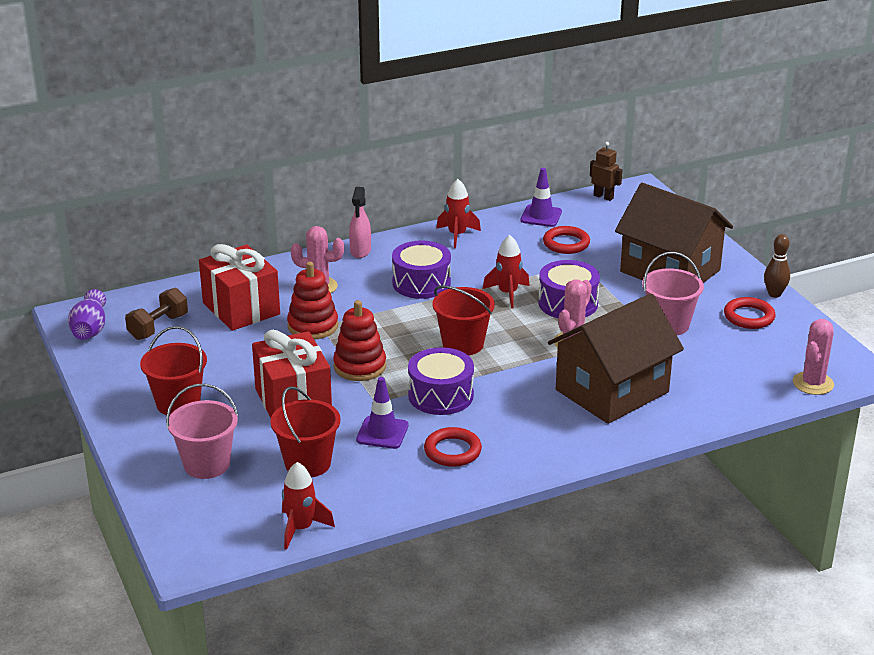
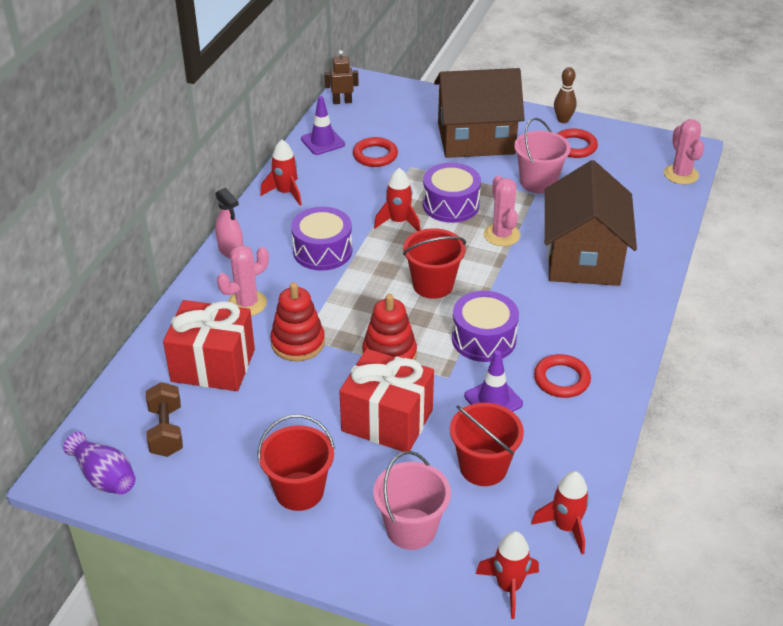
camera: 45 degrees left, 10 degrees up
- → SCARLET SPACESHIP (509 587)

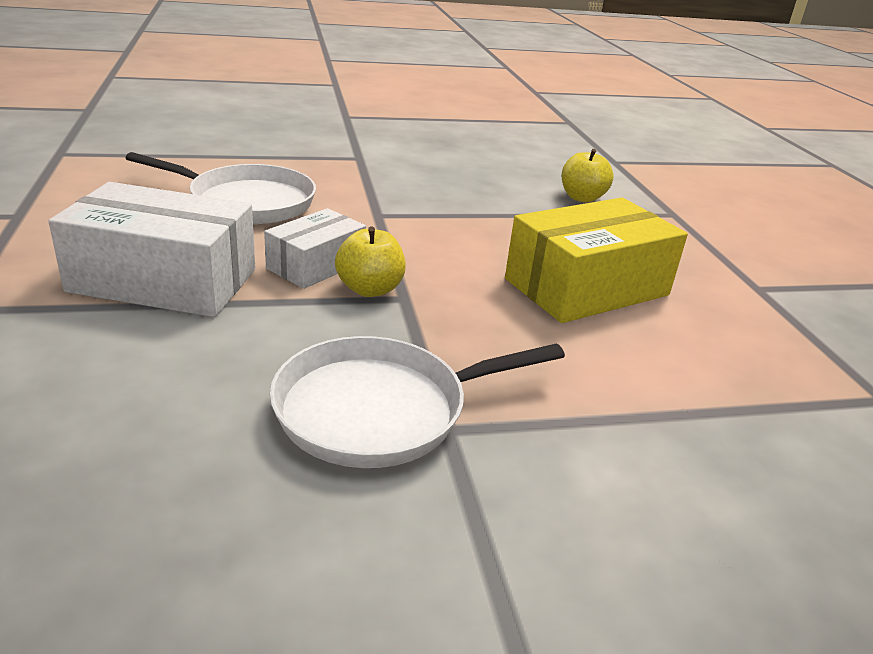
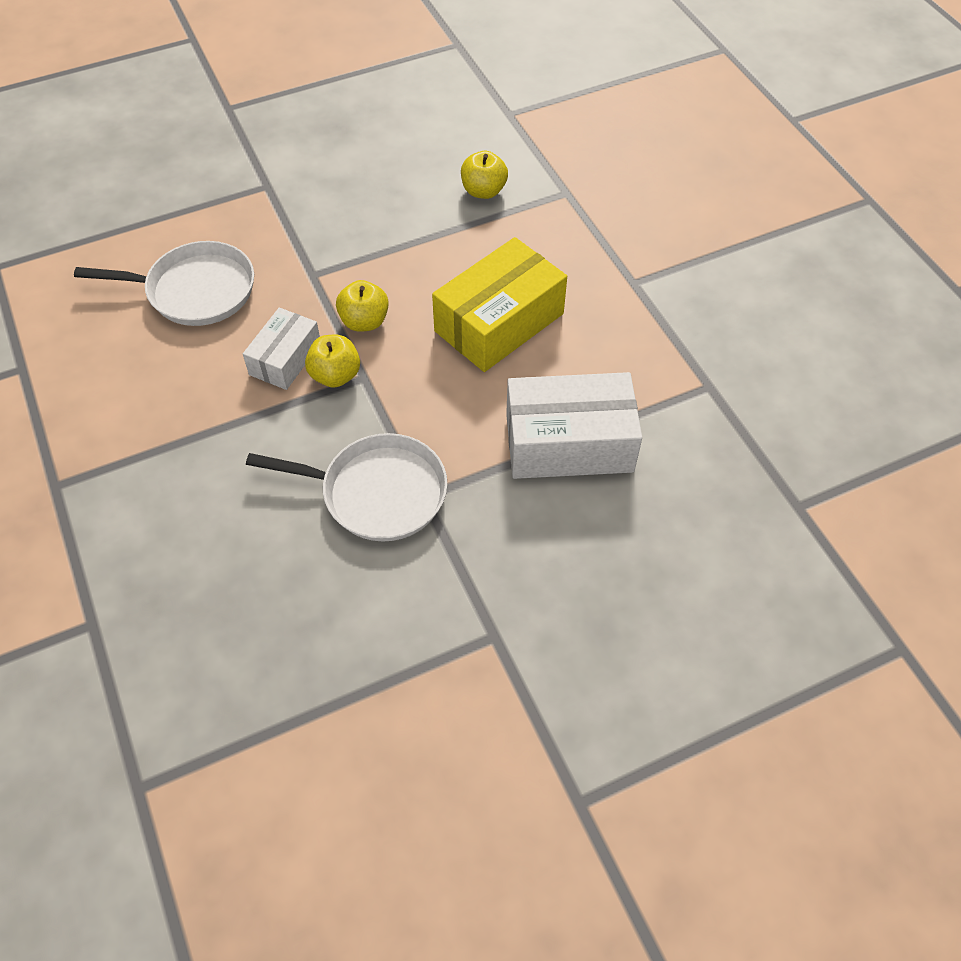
camera: 10 degrees left, 25 degrees up
WHITE PARCEL (164 280) → WHITE PARCEL (569 443), shifted
WHITE SKILLET (380 410) → WHITE SKILLET (378 492), 135 degrees counterclockwise
- → GOLDEN TOY APPLE (364 321)

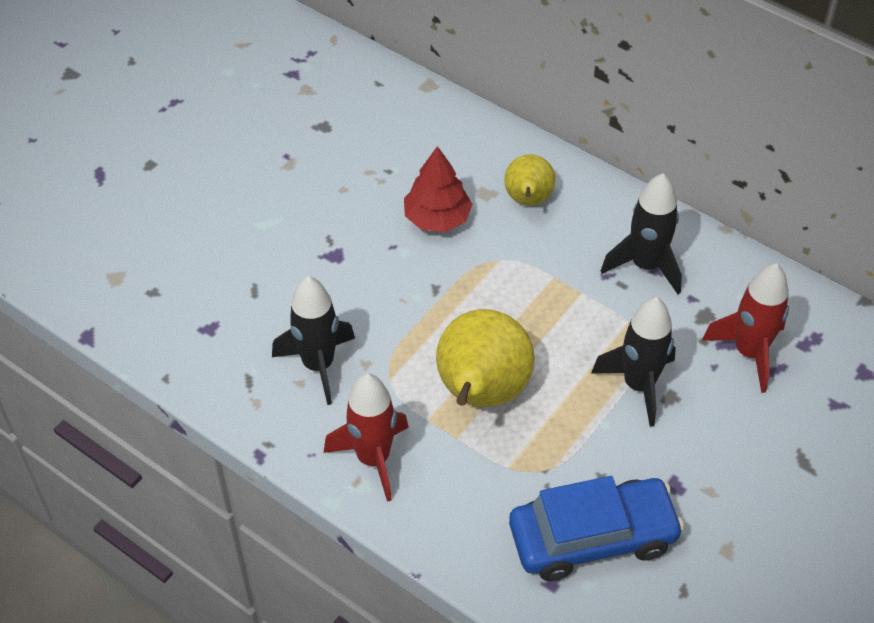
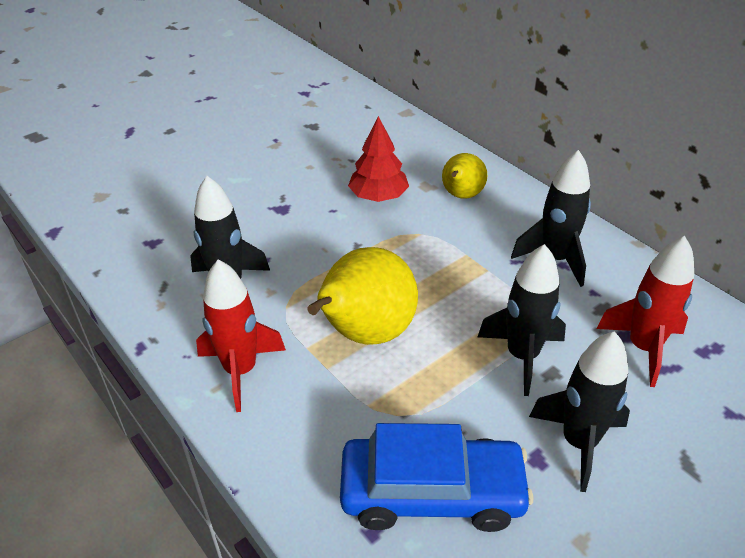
camera: 15 degrees right, 10 degrees down
- → BLACK SPACESHIP (579 442)

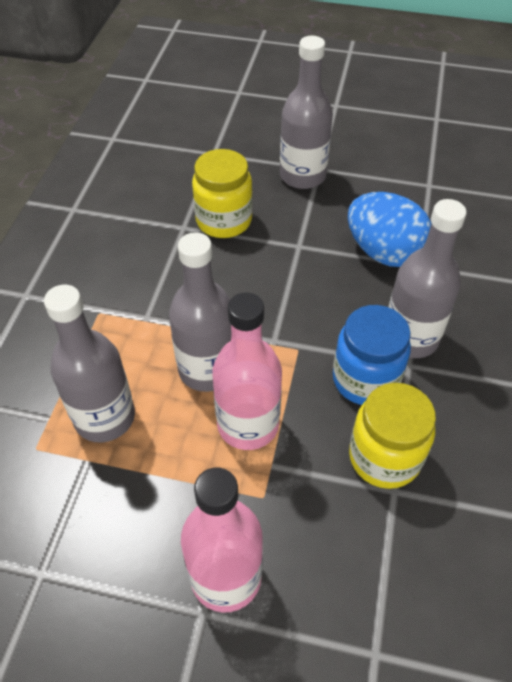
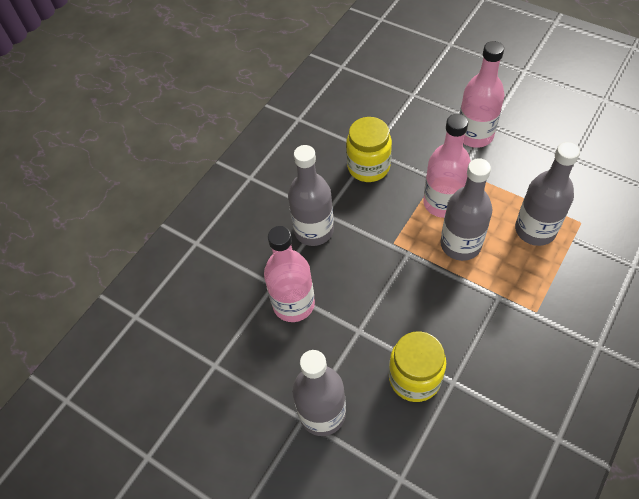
camera: 155 degrees left, 5 degrees up
BLUE TOY EGG (384 252) → ROSY BOTTLE (293 304)
BLUE JAR (365 379) → -

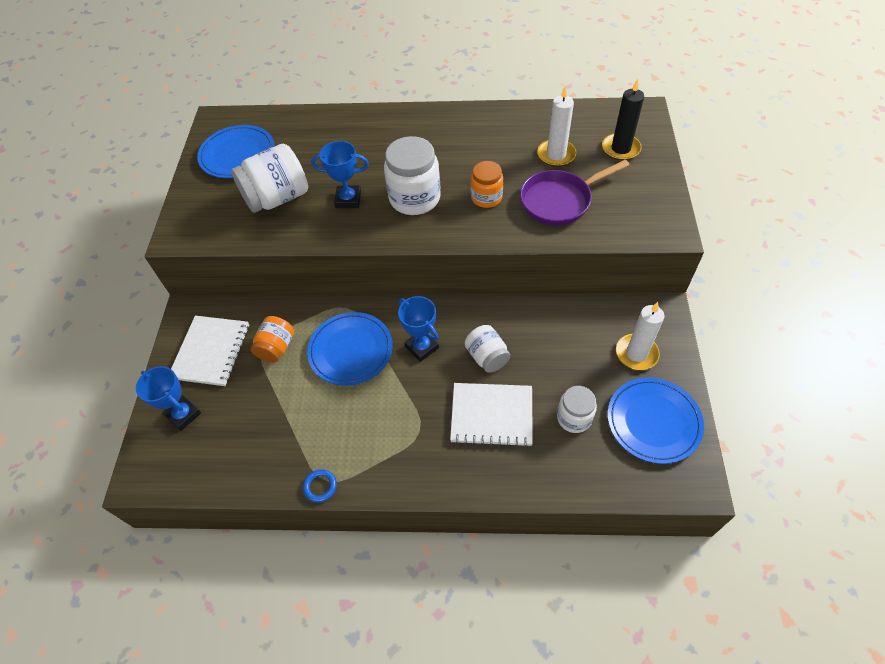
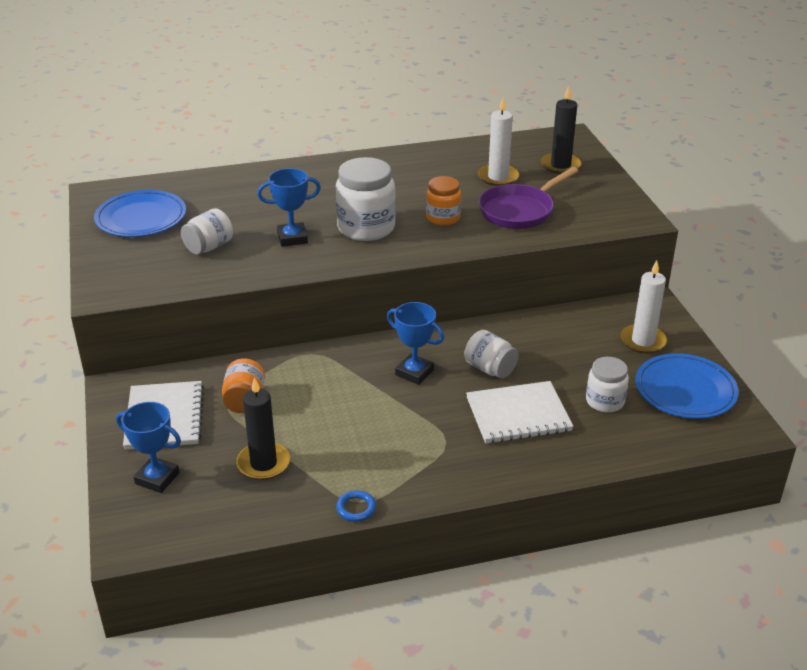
camera: 20 degrees left, 20 degrees down
WHITE JAR (277 198) → WHITE JAR (209 247), x0.60
BLUE FLAT DISH (351 350) → -
- → BLACK CANDLE (263 463)

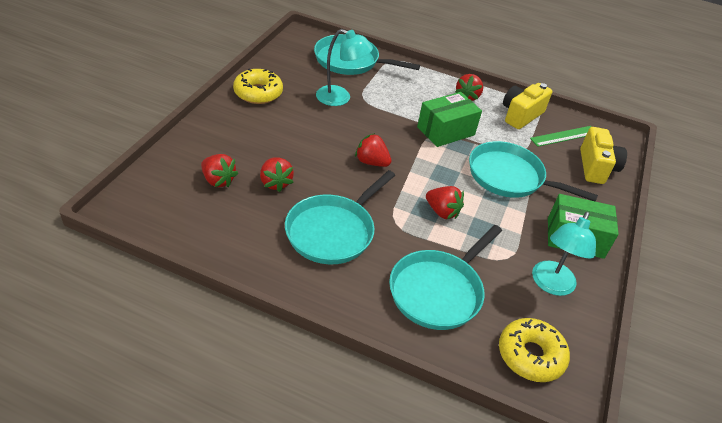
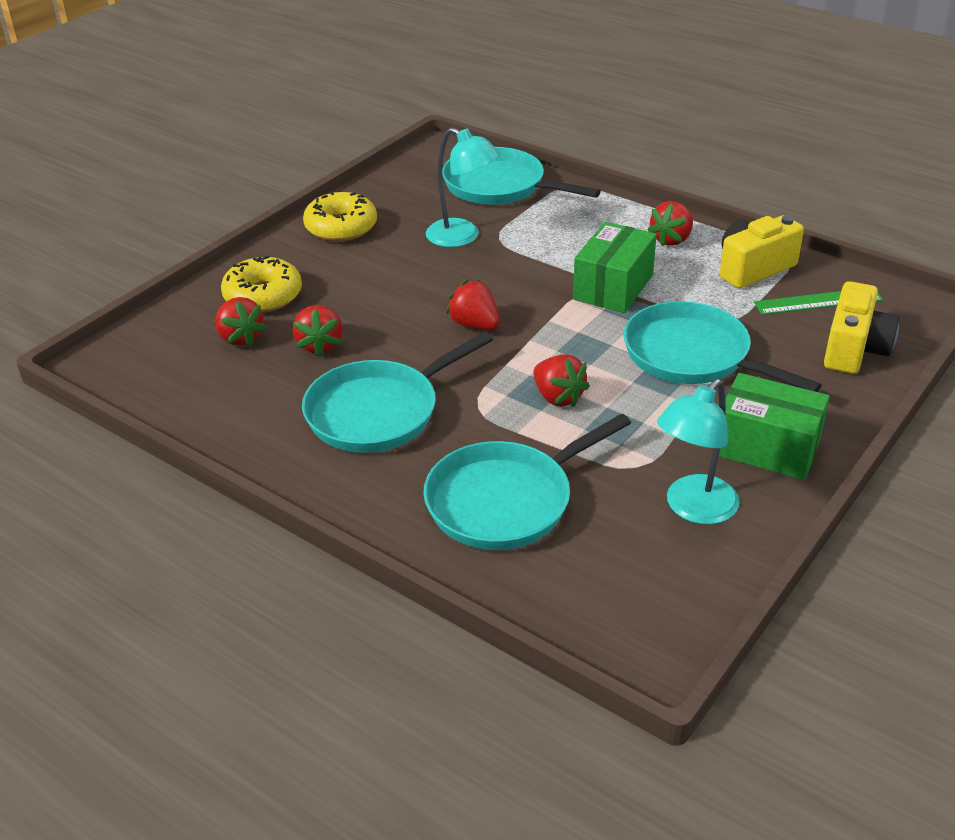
camera: 20 degrees right, 5 degrees down
LEAF-GREEN PARCEL (446 131) → LEAF-GREEN PARCEL (613 287), 45 degrees counterclockwise
GOLDEN DONUT (530 355) → GOLDEN DONUT (263 296), shifted

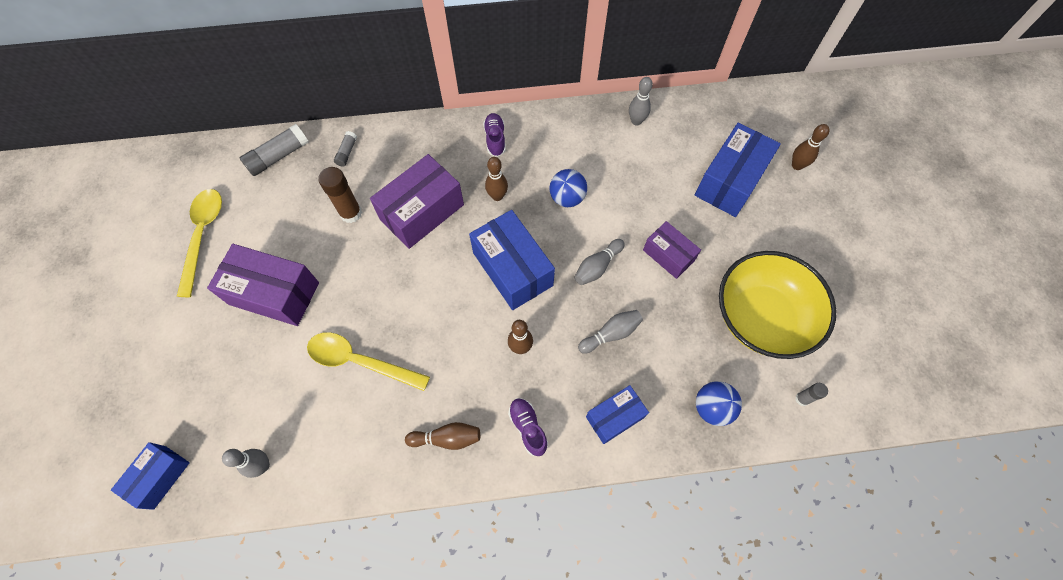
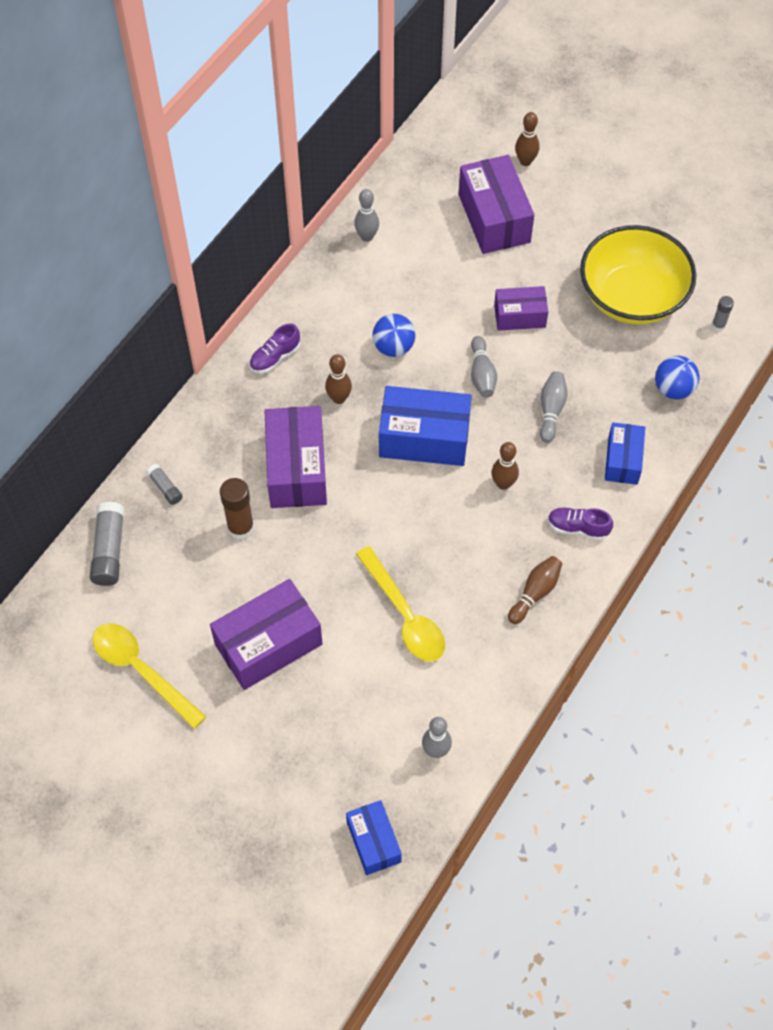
camera: 50 degrees left, 5 degrees down
VIOLET SHOE (495 139) → VIOLET SHOE (275 357), 75 degrees counterclockwise
BLUE PARCEL (730 181) → VIOLET PARCEL (494 218)
GOLDEN TABLESPOON (360 361) → GOLDEN TABLESPOON (404 615), 90 degrees counterclockwise

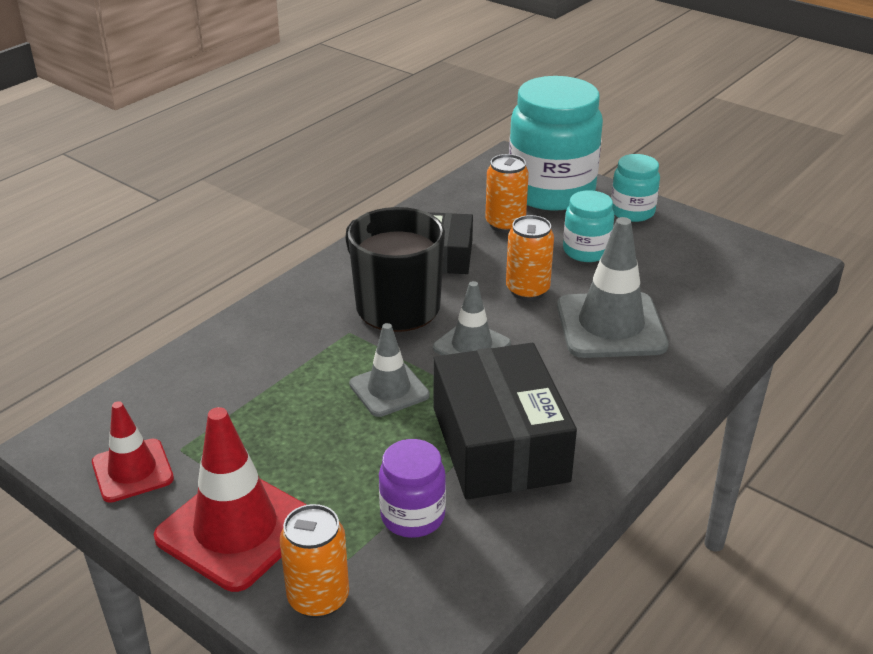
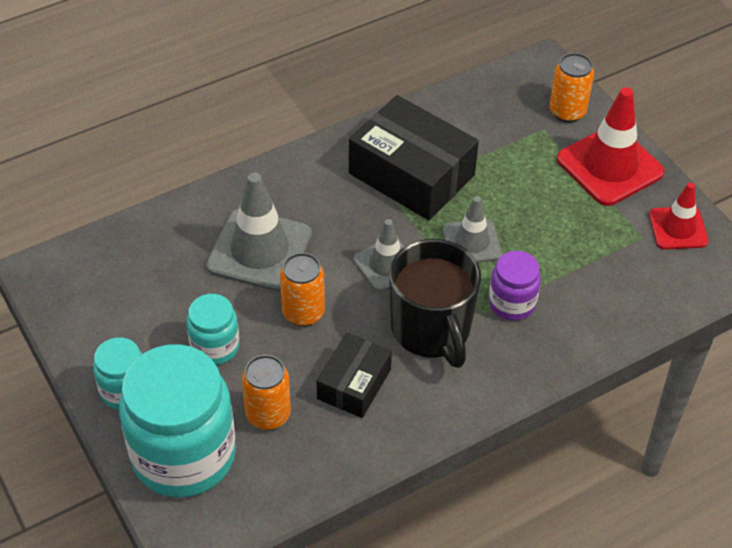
camera: 160 degrees left, 15 degrees up
BLACK PARCEL (499 444) → BLACK PARCEL (411 174), 60 degrees counterclockwise
VIOLET JAR (412 516) → VIOLET JAR (512 303), shifted

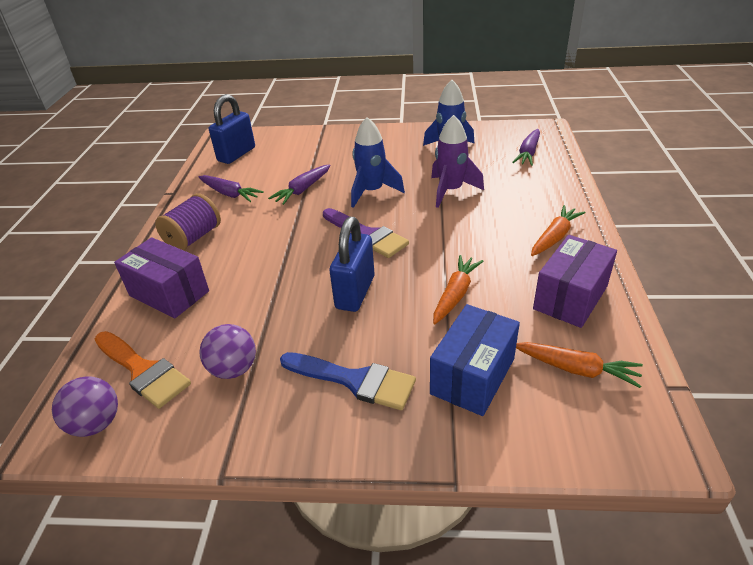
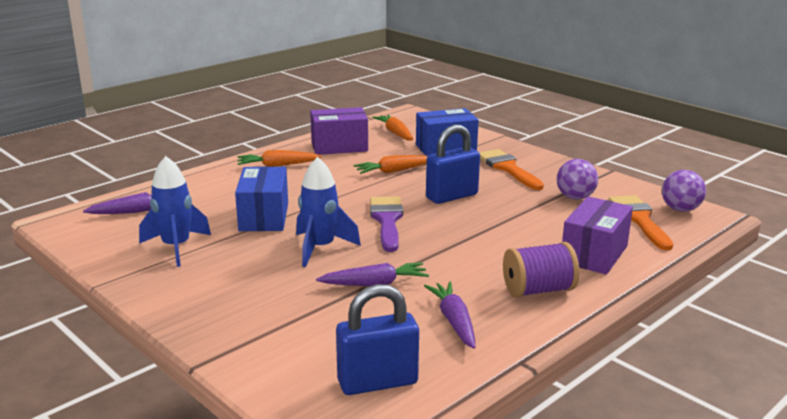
camera: 140 degrees left, 15 degrees down
VIOLET SPACESHIP (451 191) → BLUE PARCEL (264 217)
VIOLET PARCEL (169 293) → VIOLET PARCEL (594 254), 45 degrees clockwise
BLUE PAINT BRUSH (355 380) → ORANGE PAINT BRUSH (507 168)

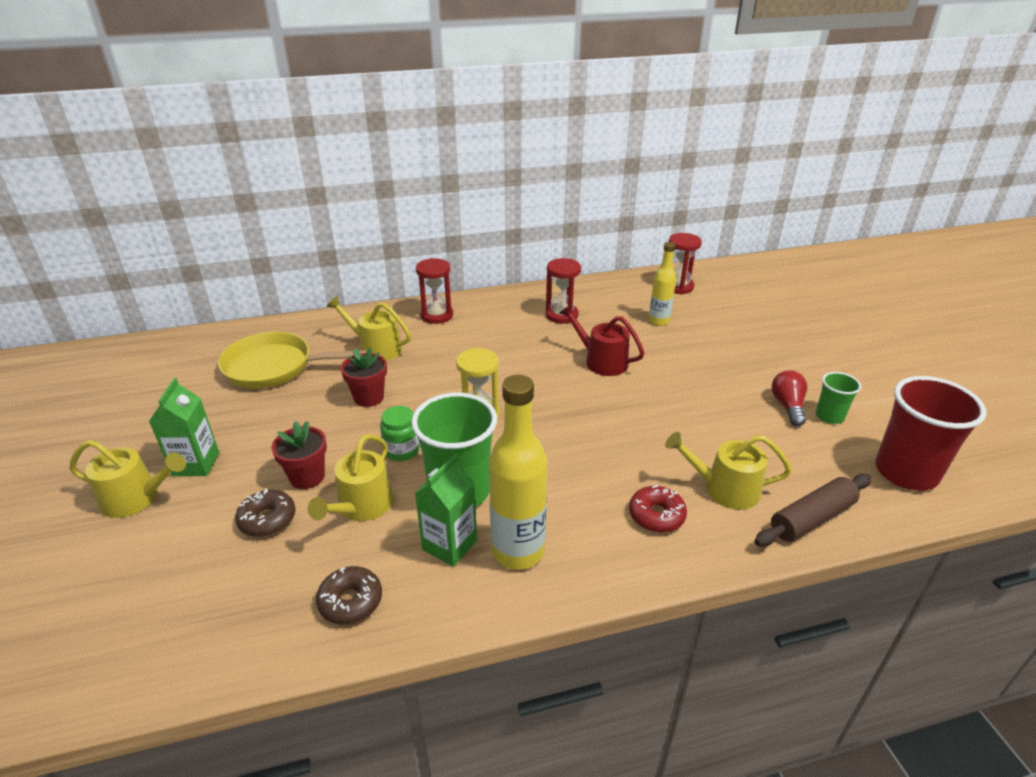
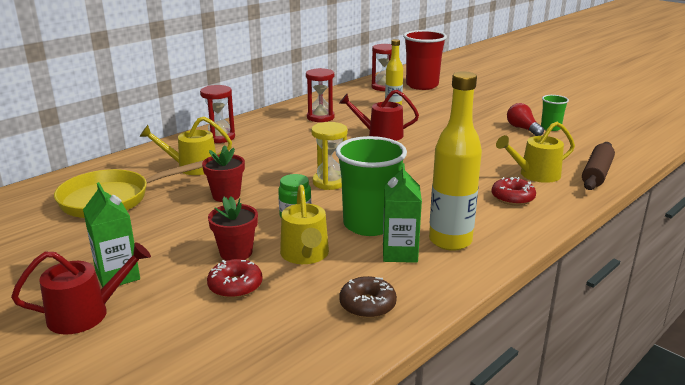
camera: 30 degrees left, 10 degrees down
SCARLET BEAKER (906 472) → SCARLET BEAKER (422 85), shifted
GOLDEN WATERING POT (136 498) → SCARLET WATERING POT (85 314)
RUSSET DONUT (267 519) → SCARLET DONUT (235 286)

